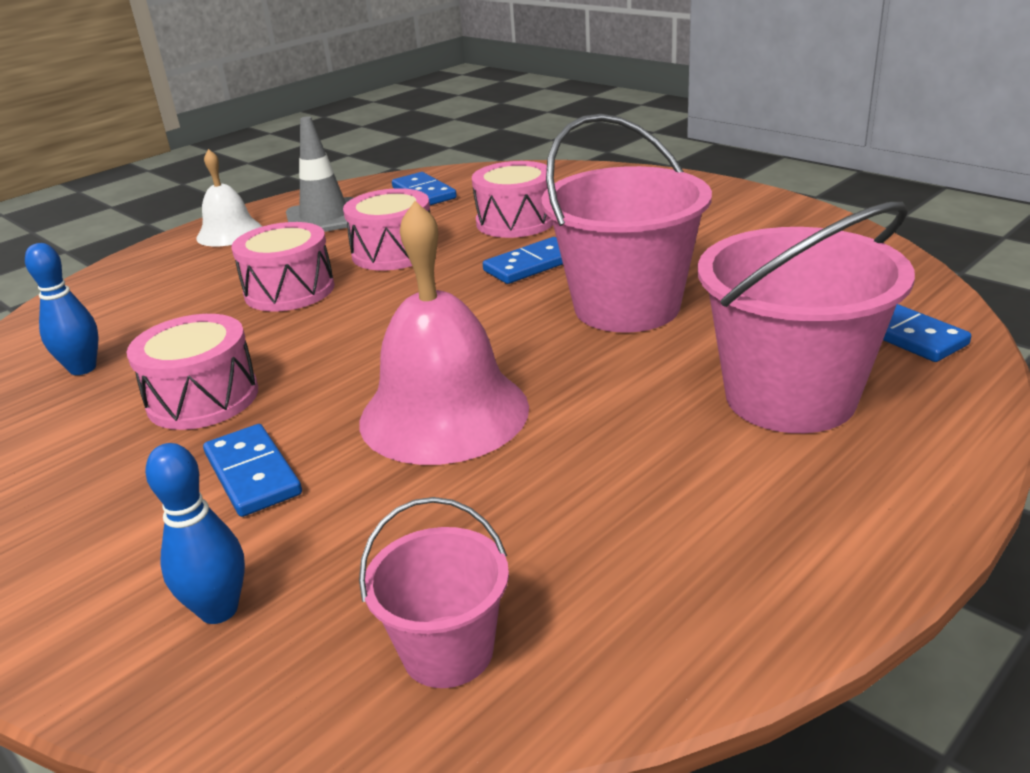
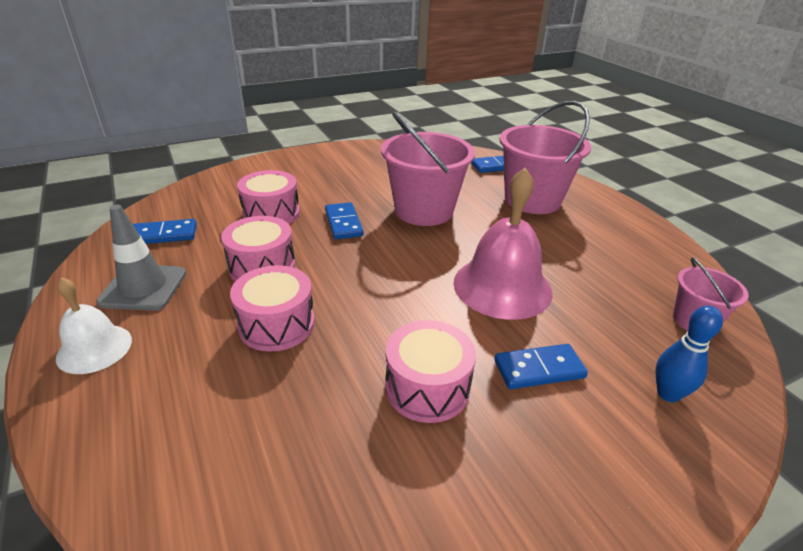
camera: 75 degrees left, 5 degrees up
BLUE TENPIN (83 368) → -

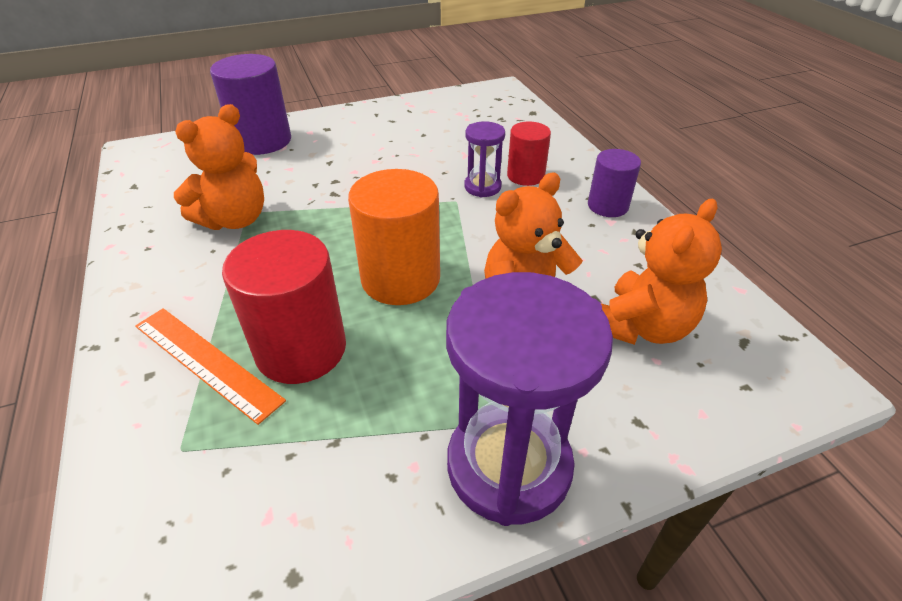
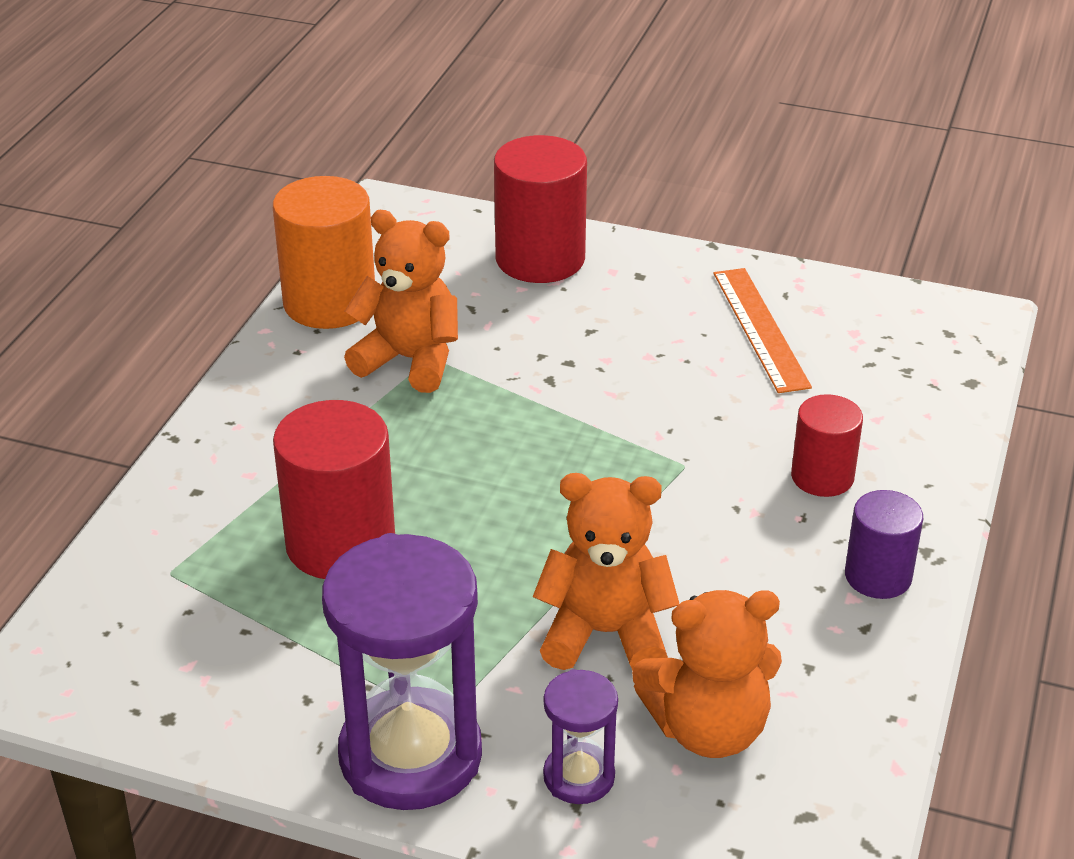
camera: 40 degrees right, 5 degrees down
VIOLET SOLID CYLINDER (262 141) → SCARLET SOLID CYLINDER (540 259)
ORANGE STUFFED BEAR (235 219) → ORANGE STUFFED BEAR (410 360), 150 degrees counterclockwise
VIOLET SANDGLASS (482 187) → VIOLET SANDGLASS (579 777), shifted
ORANGE SOLID CYLINDER (400 278) → ORANGE SOLID CYLINDER (329 303), shifted
ORANGE MEASURING STICK (206 362) → ORANGE MEASURING STICK (760 329), shifted

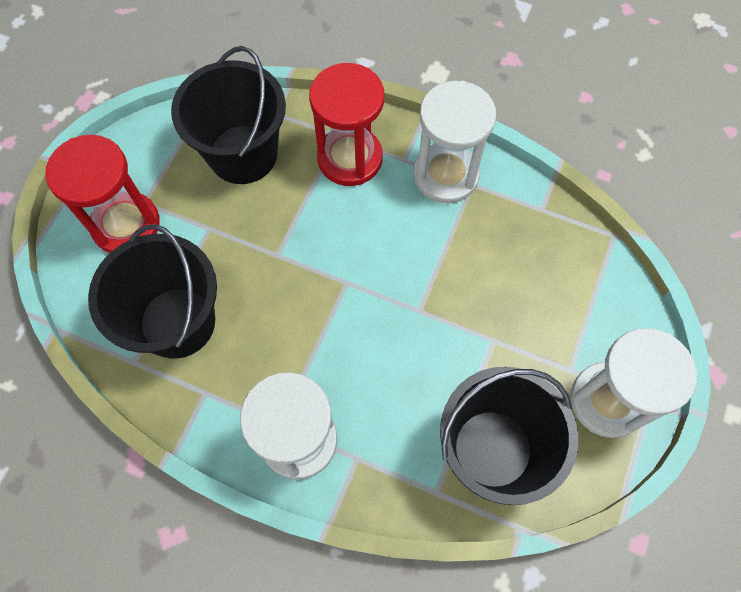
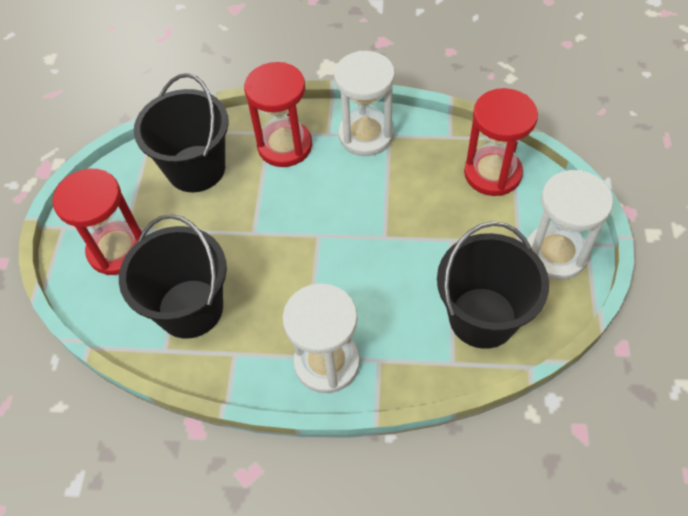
camera: 15 degrees left, 10 degrees down
- → SCARLET SANDGLASS (492 173)

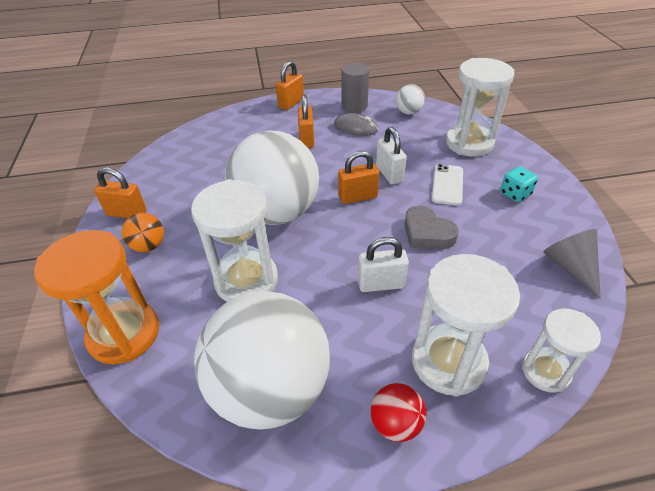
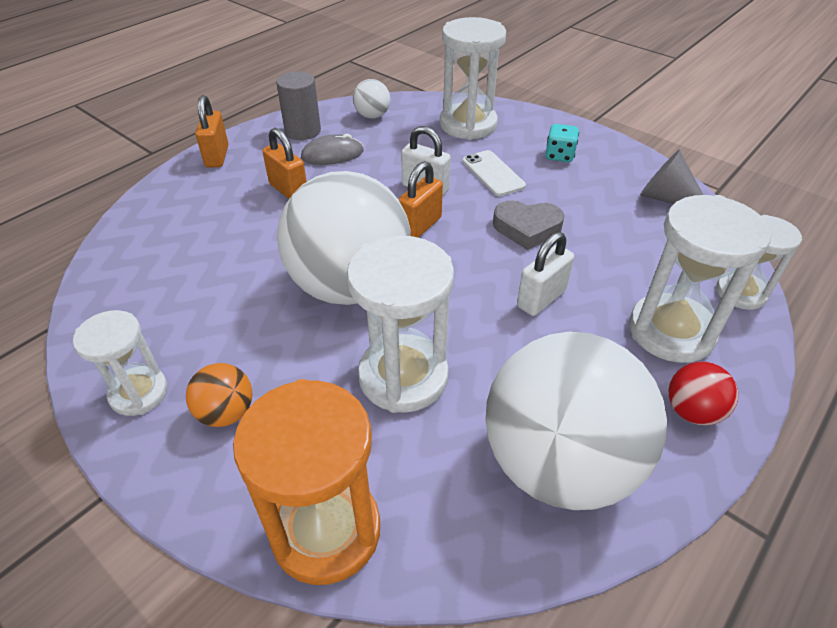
camera: 40 degrees left, 0 degrees up
ORANGE SMALL LOCK (127 213) → WHITE SANDGLASS (139 393)

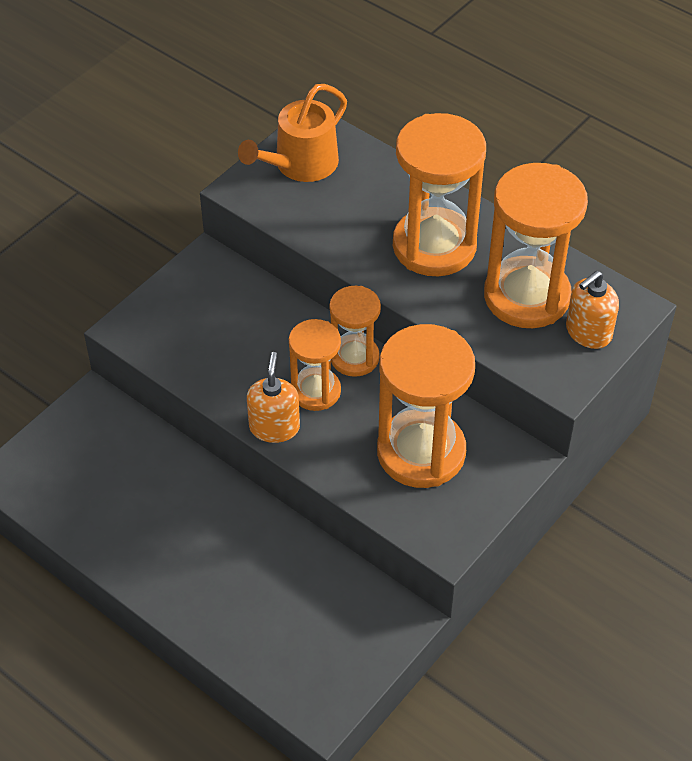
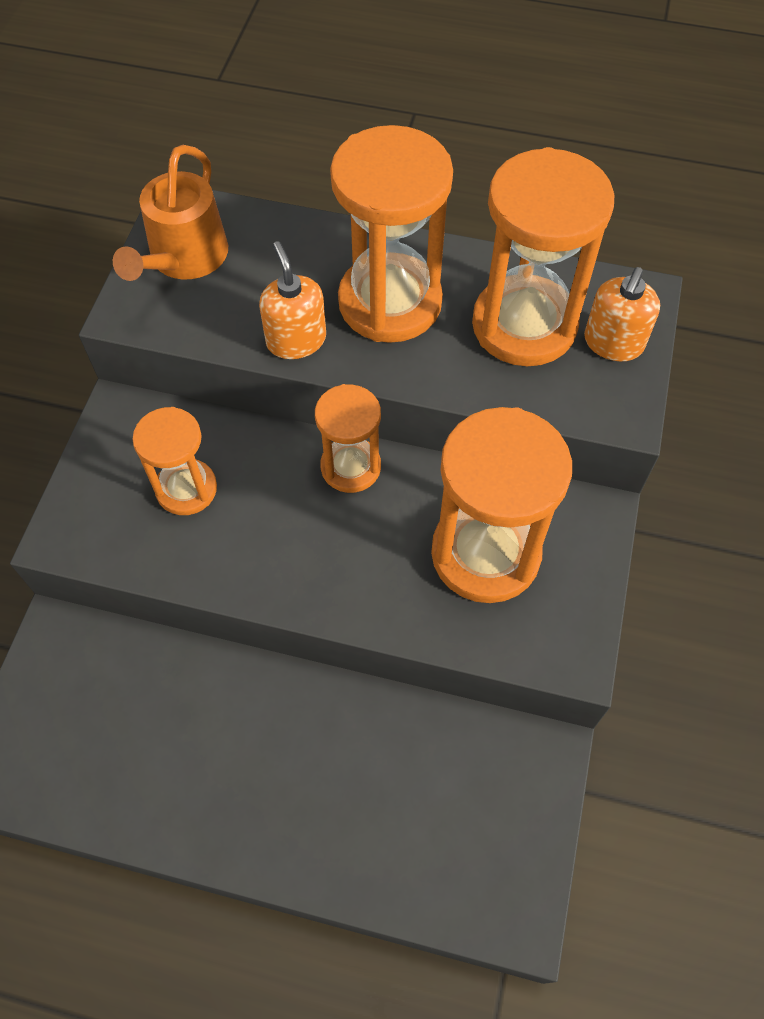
camera: 25 degrees left, 10 degrees up
ORANGE SANDGLASS (316 391) → ORANGE SANDGLASS (186 489), shifted
ORANGE SOAP PUMP (274 427) → ORANGE SOAP PUMP (296 340), shifted

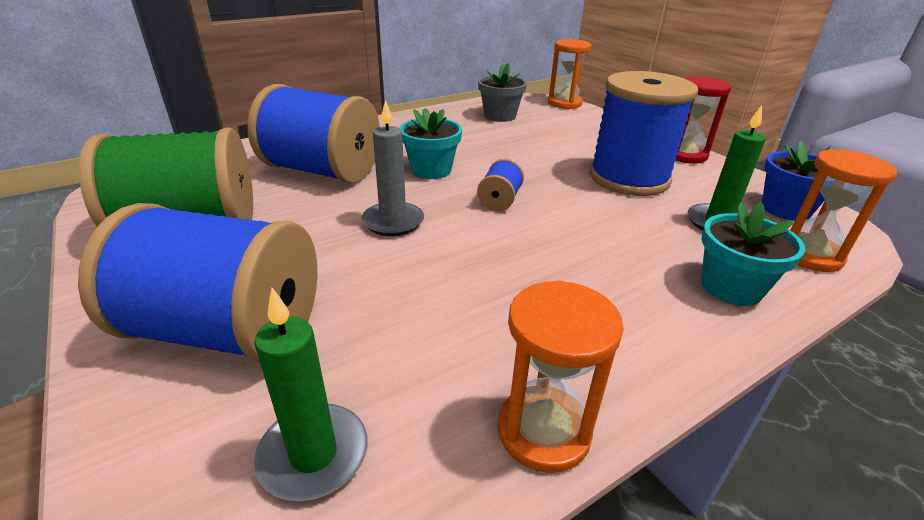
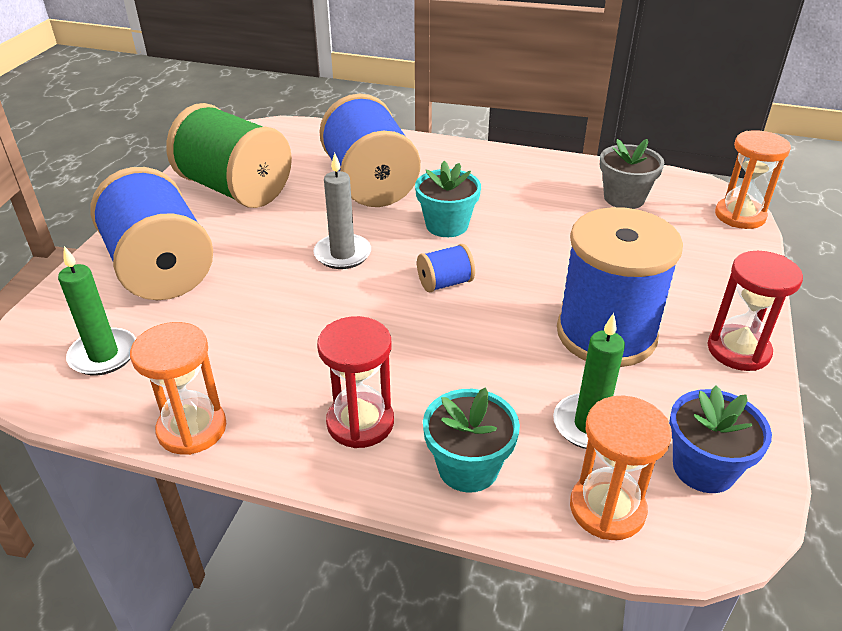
camera: 50 degrees right, 5 degrees up
- → SCARLET SANDGLASS (360 422)

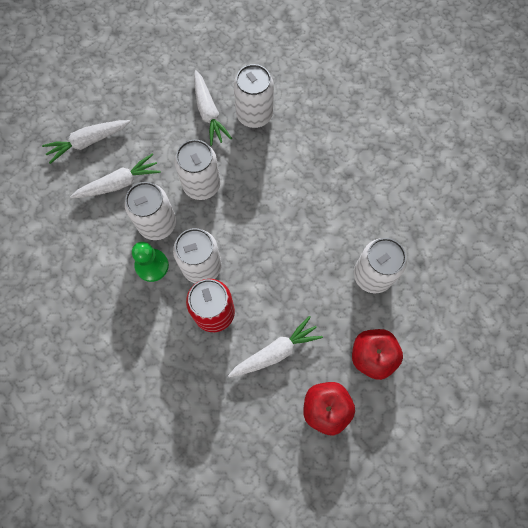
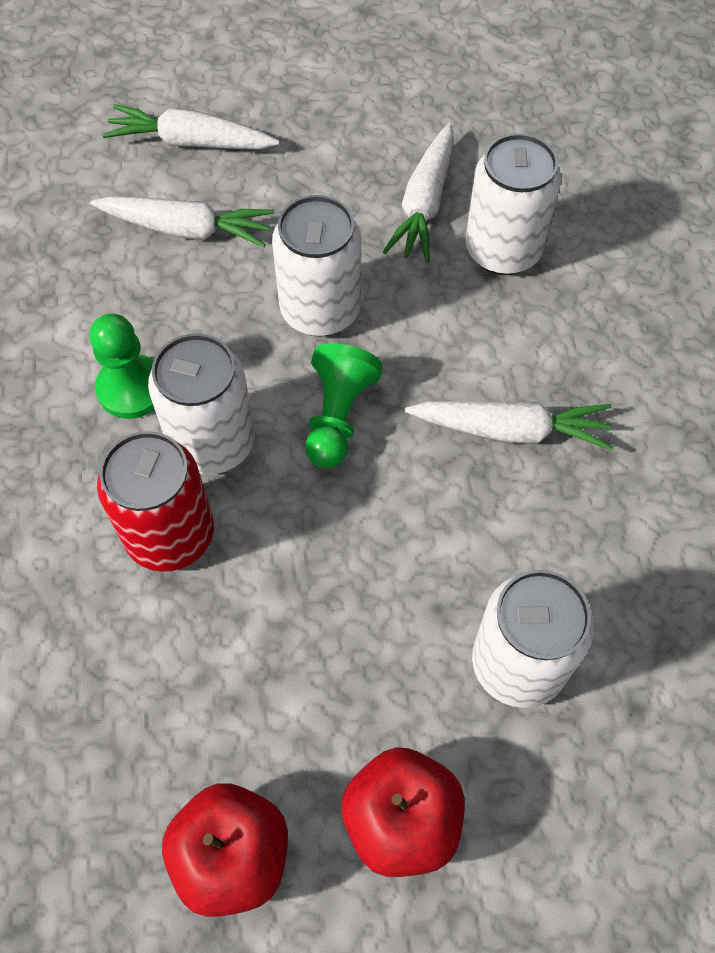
camera: 35 degrees right, 10 degrees down
WHITE CAN (157 224) → -
WHITE TOY CARROT (275 352) → WHITE TOY CARROT (510 430), shifted
- → LEAF-GREEN CHESS PAWN (338 417)

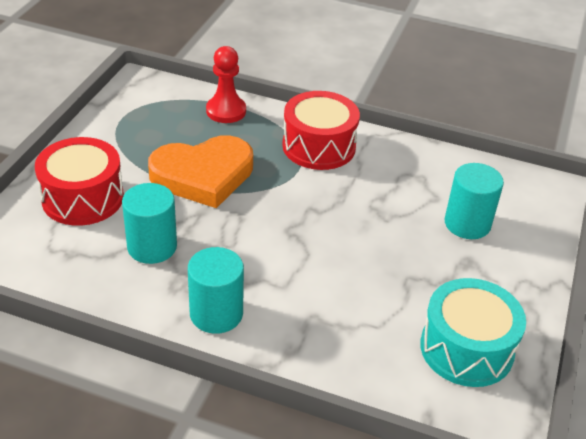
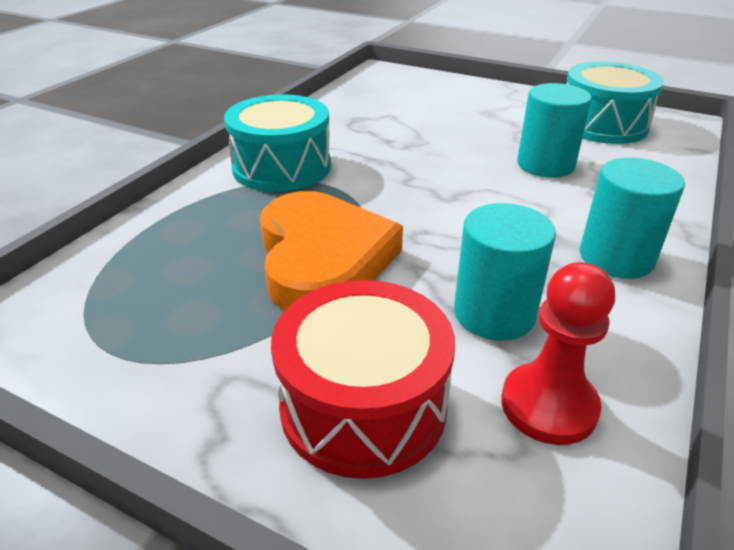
camera: 80 degrees left, 5 degrees down
SCARLET CHESS PAWN (226 111) → SCARLET CHESS PAWN (548 405), shifted
SCARLET TOY DRUM (319 146) → TEAL TOY DRUM (282 167)
TEAL SOLID CYLINDER (467 223) → TEAL SOLID CYLINDER (545 165), shifted

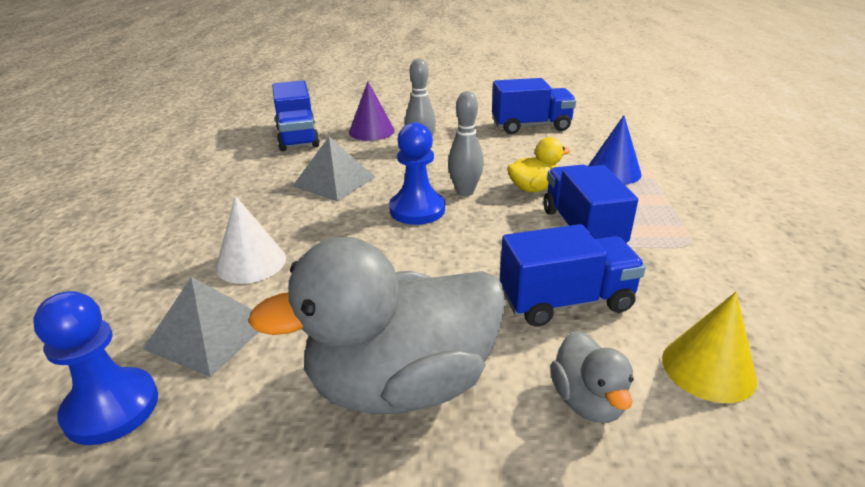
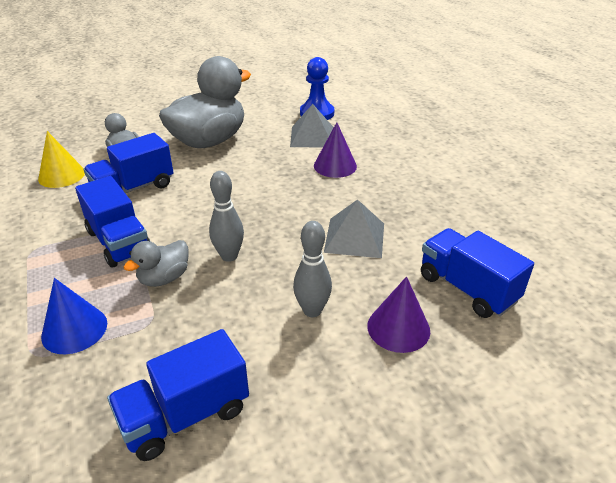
camera: 155 degrees right, 5 degrees up
BLUE CHESS PAWN (417 210) → -
GOLDEN RUBBER DUCK (534 188) → GRAY RUBBER DUCK (164 278)
WHITE CONE (251 262) → VIOLET CONE (335 166)

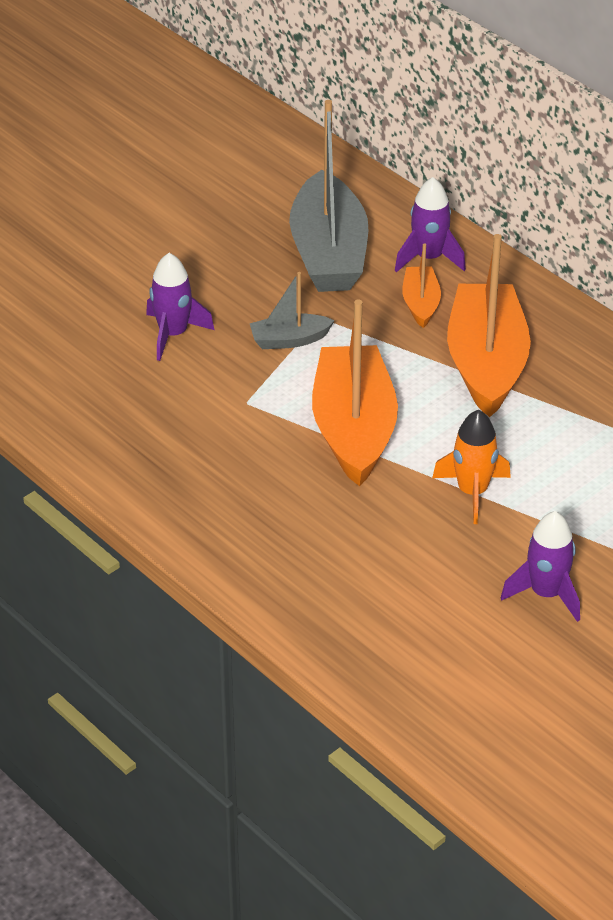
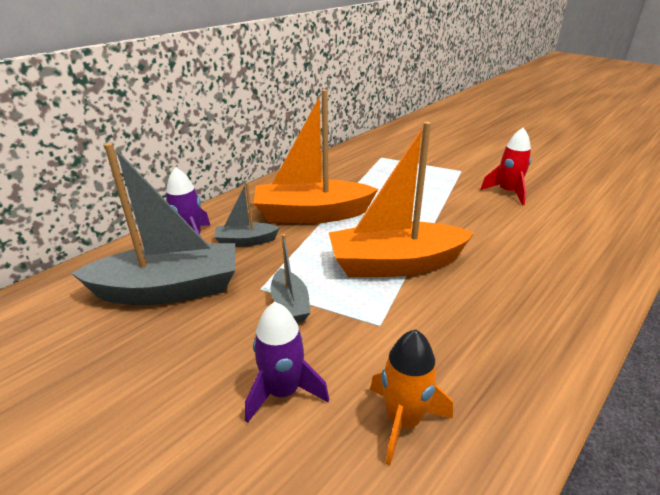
camera: 95 degrees left, 10 degrees down
ORANGE BOAT (420 304) → GRAY BOAT (246 241)
ORANGE SPACESHIP (472 492) → ORANGE SPACESHIP (403 421), shifted
VIOLET SPACESHIP (546 593) → SCARLET SPACESHIP (507 192)

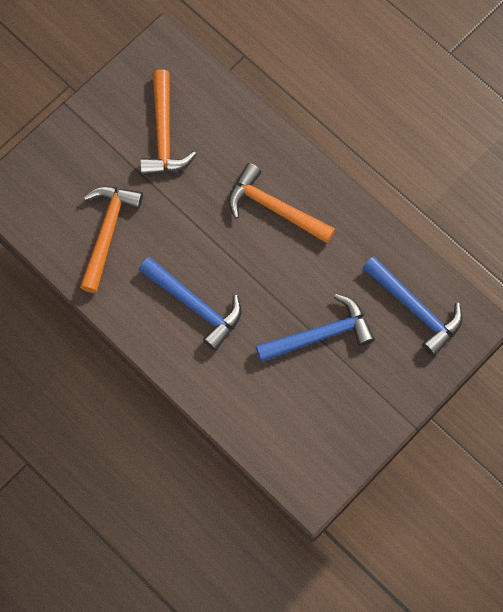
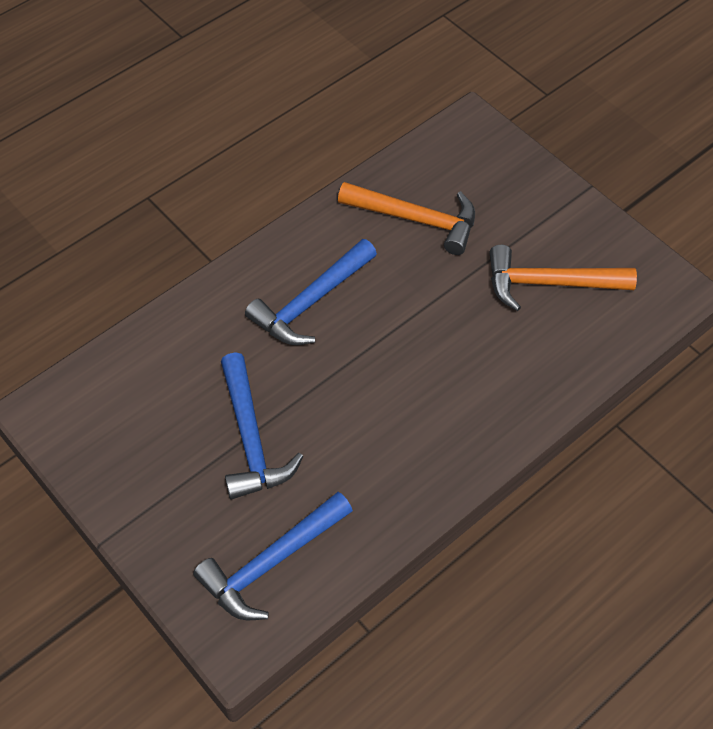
camera: 95 degrees right, 15 degrees down
ORANGE CLAW HAMMER (275 208) → -

